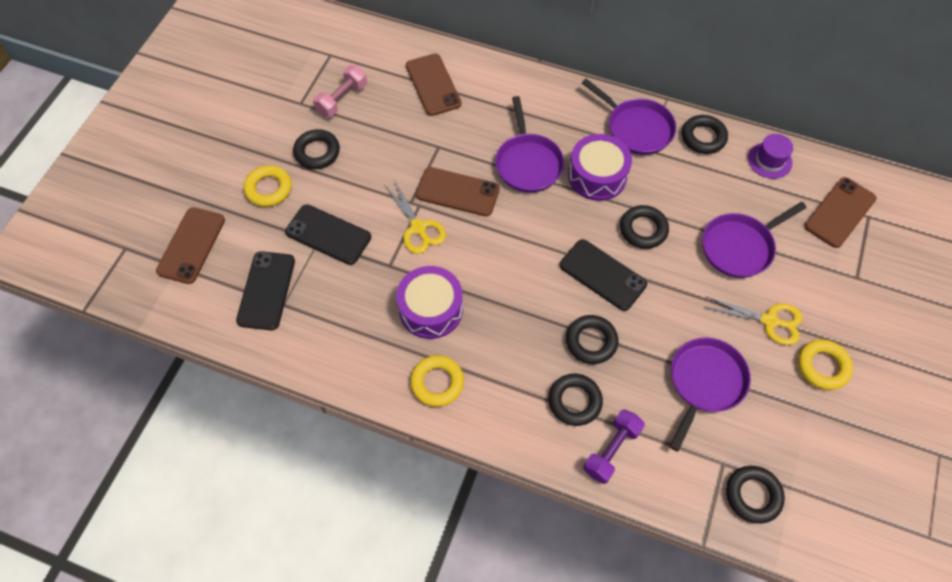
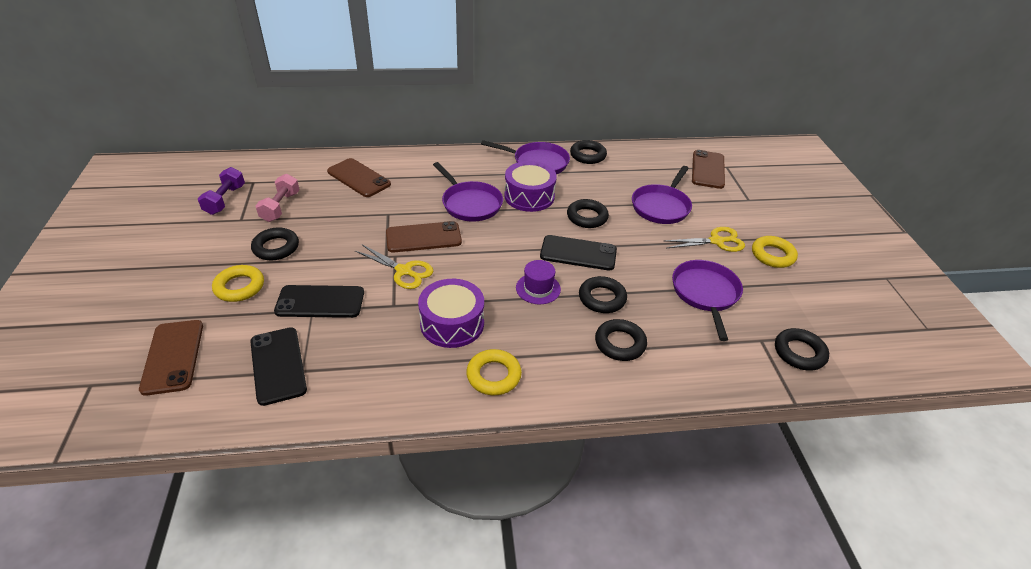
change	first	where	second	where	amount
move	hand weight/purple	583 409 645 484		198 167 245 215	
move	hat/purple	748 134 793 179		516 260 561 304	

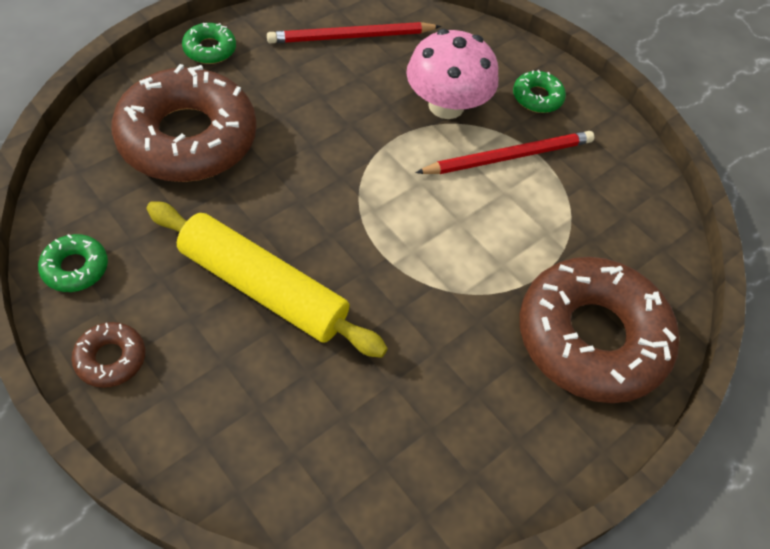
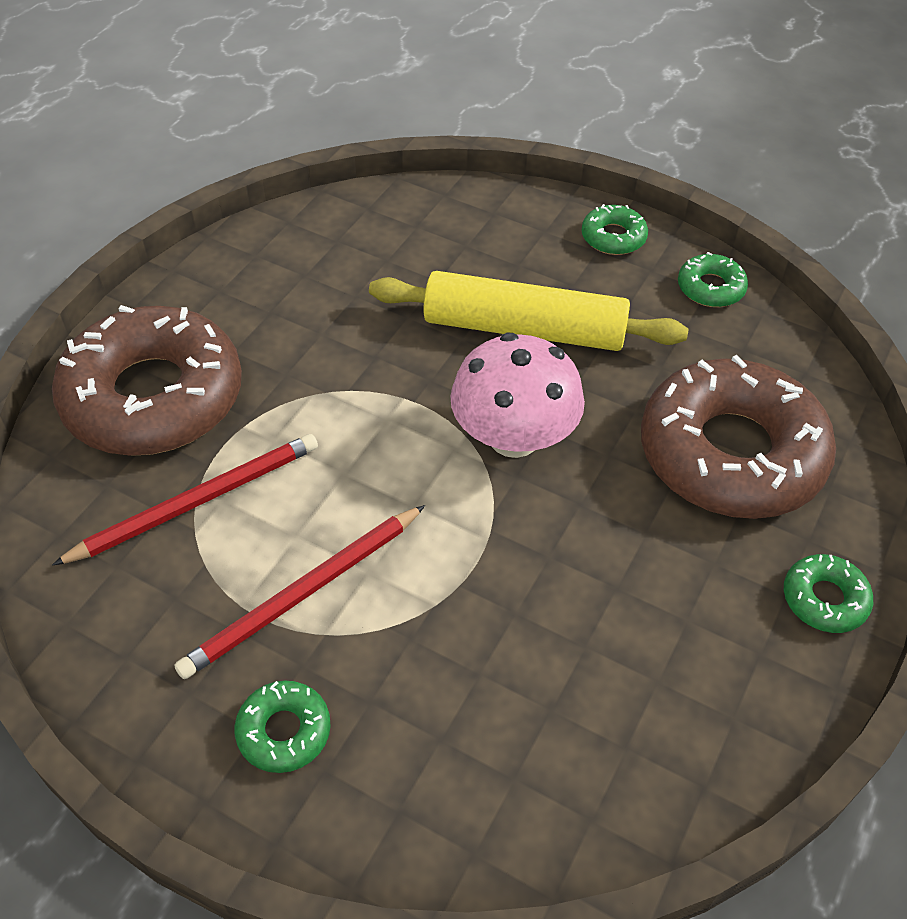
change	first	where	second	where	amount
recolor	doughnut/russet	71 322 145 388	doughnut/green	581 204 648 255	
move	wooden pencil/red	267 22 441 43		52 434 318 566	
move	fungus/rosy	406 29 498 119		450 332 585 458	

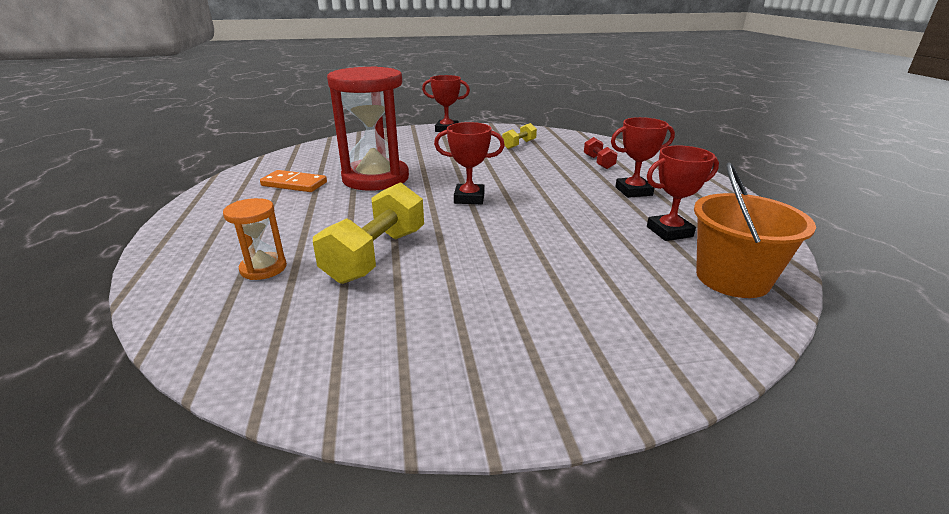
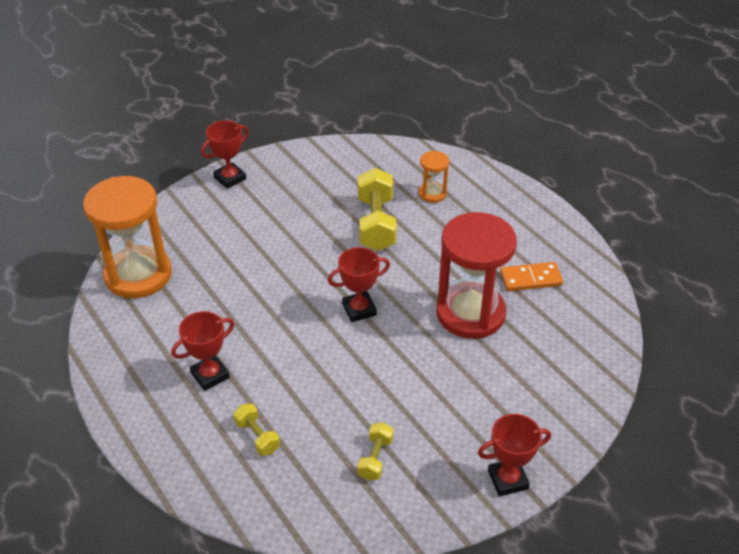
change	first	where	second	where	amount
recolor	hand weight/red	584 137 618 169	hand weight/yellow	233 403 280 456	
move	award cup/red	647 145 719 241		201 120 249 189	
replace	sand bucket/orange	694 162 816 298	sand timer/orange	83 176 172 298	

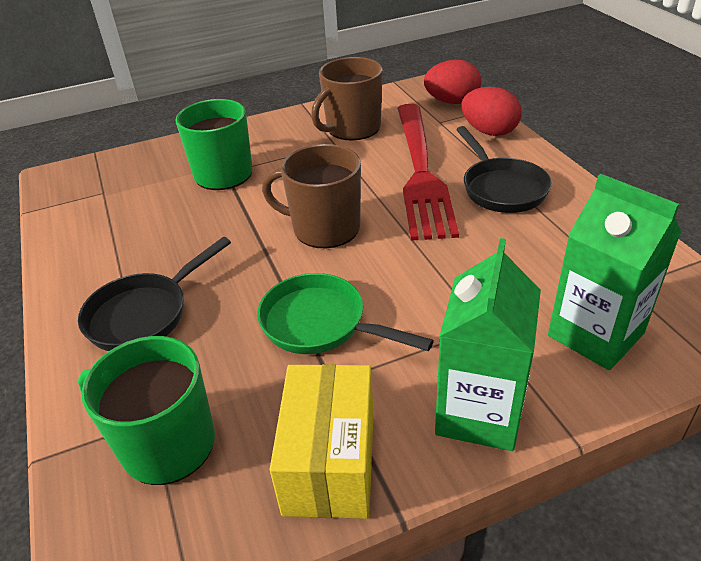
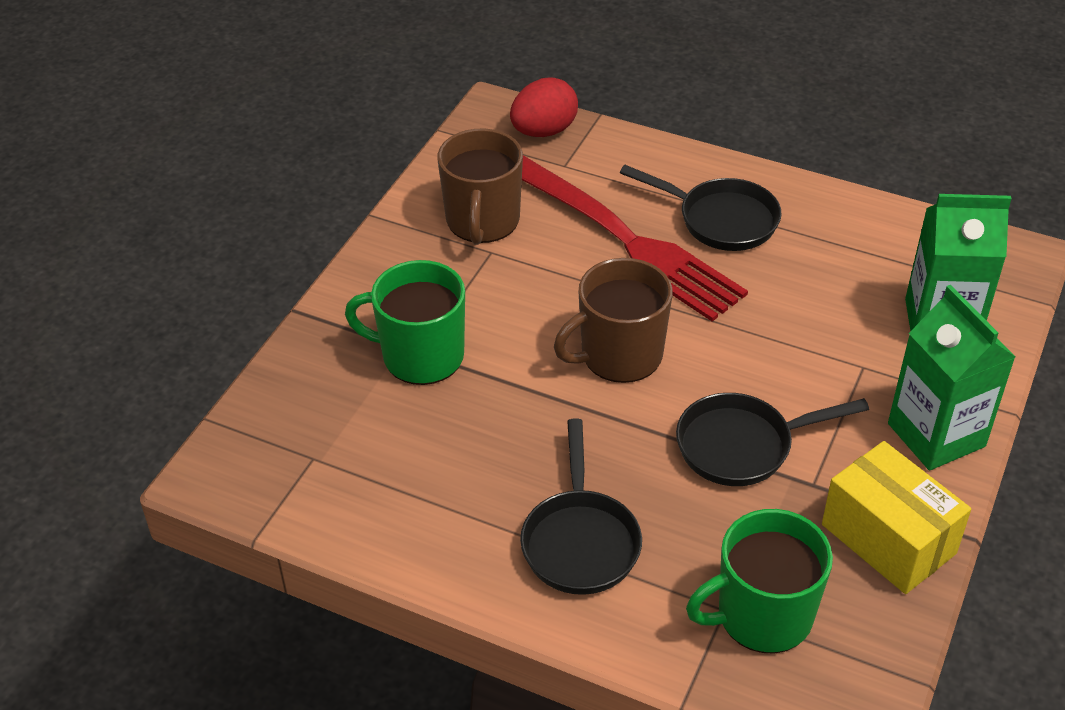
change	first	where	second	where	amount
recolor	pan/green	258 273 434 354	pan/ebony	676 393 869 486	
delete	toy egg/red	462 87 522 136			

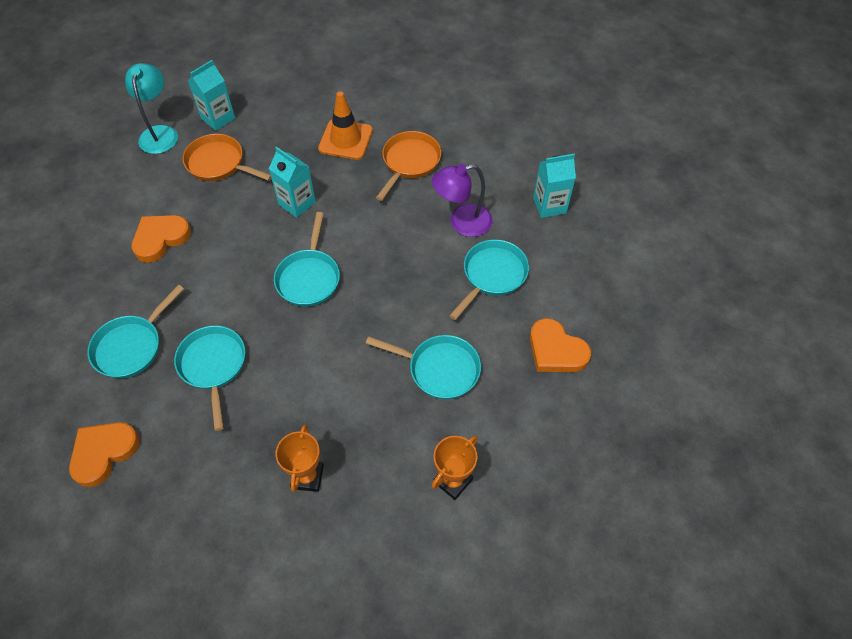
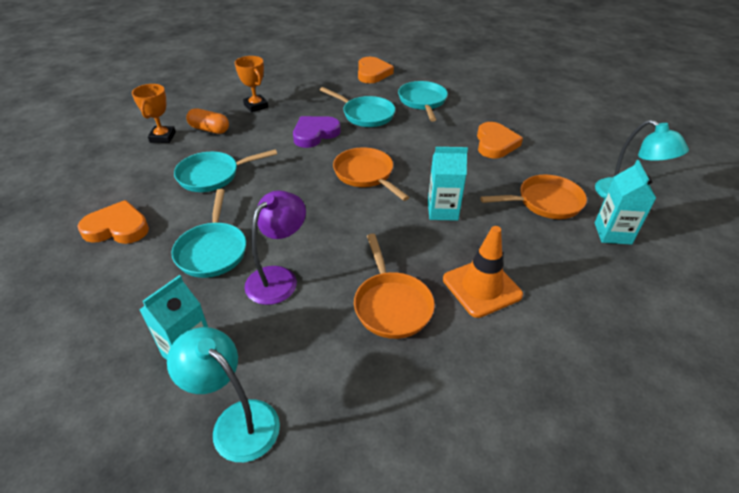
change	first	where	second	where	amount
recolor	pan/teal	274 212 340 307	pan/orange	333 147 409 201	
insert			desk lamp/teal	167 327 280 462	
insert			pill shape/orange	186 108 229 134	
insert			heart shape/purple	293 116 341 148	

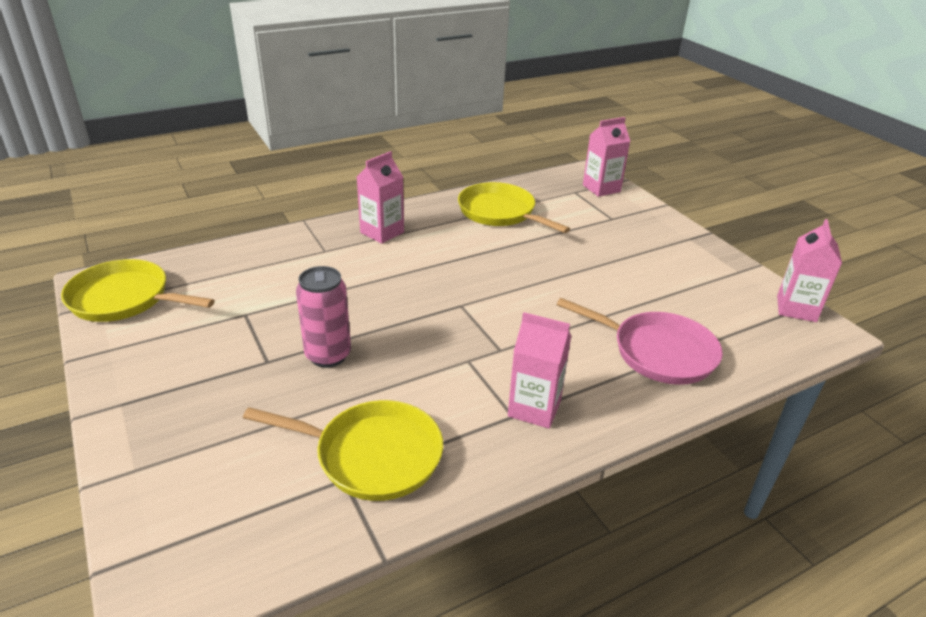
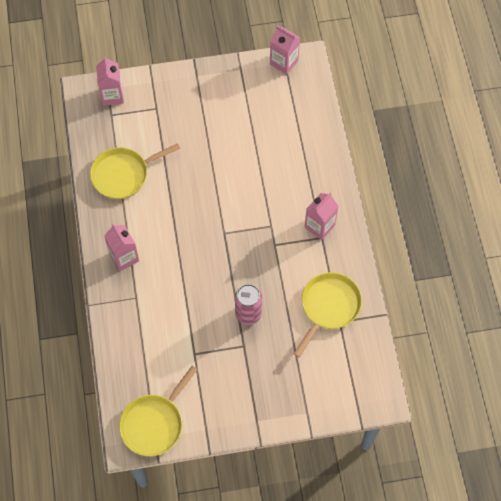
change	first	where	second	where	amount
delete	pan/rosy	557 298 723 385			

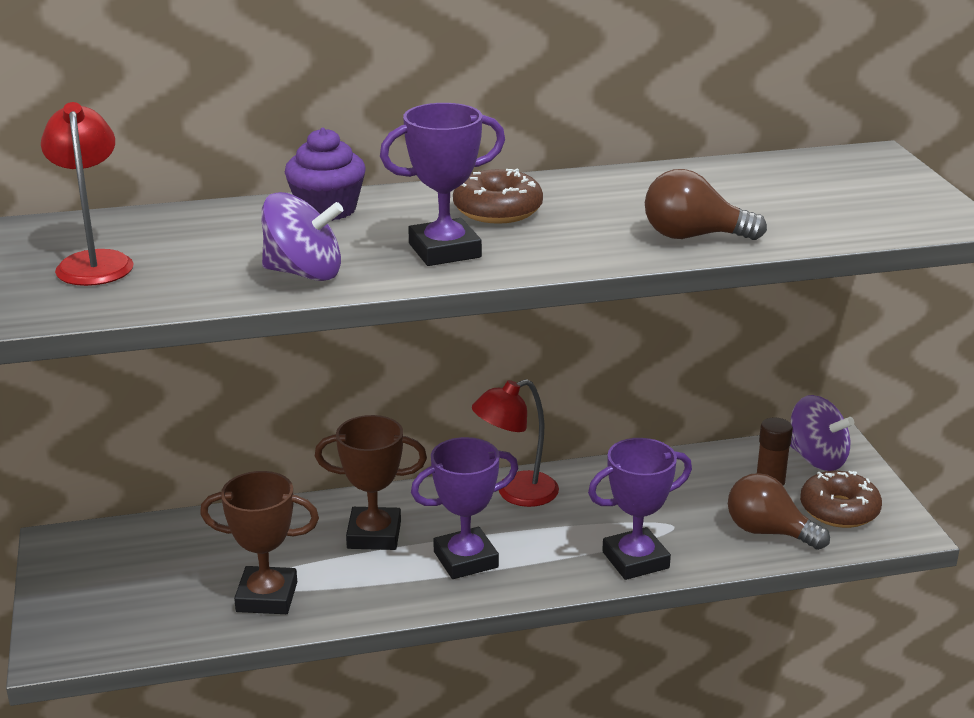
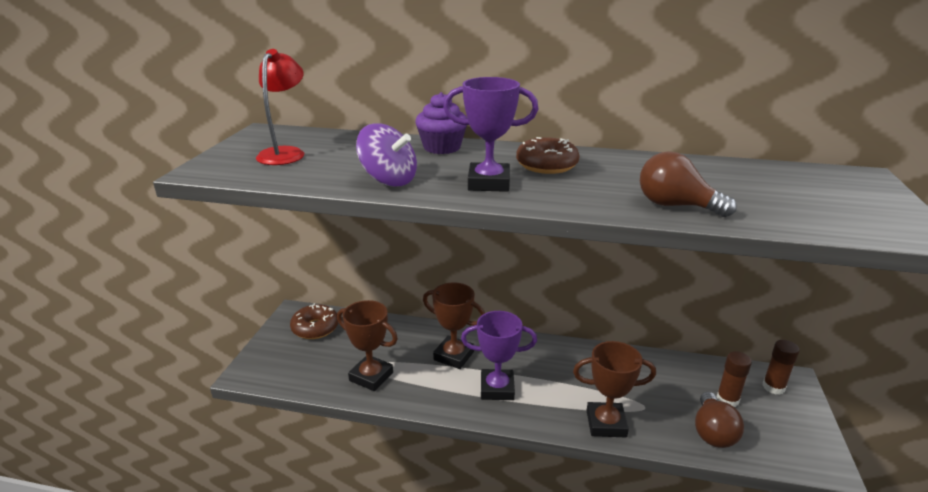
change	first	where	second	where	amount
delete	desk lamp/red	472 379 559 507			
recolor	award cup/purple	588 438 692 580	award cup/russet	573 341 656 437	
rotate	light bulb/russet	728 473 830 550		695 392 744 448	135 degrees counterclockwise
replace	whirligig/purple	790 395 854 471	stick of glue/russet	762 340 800 395	
move	doughnut/russet	800 471 882 528		290 303 339 339	

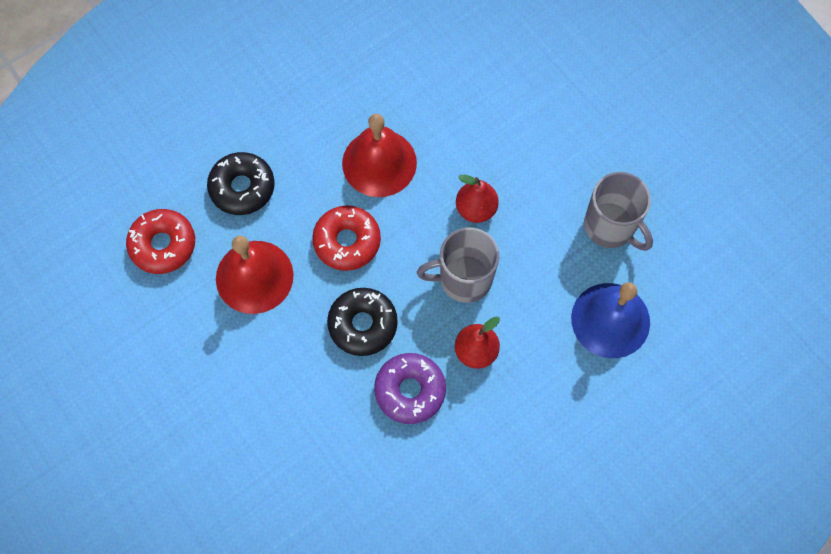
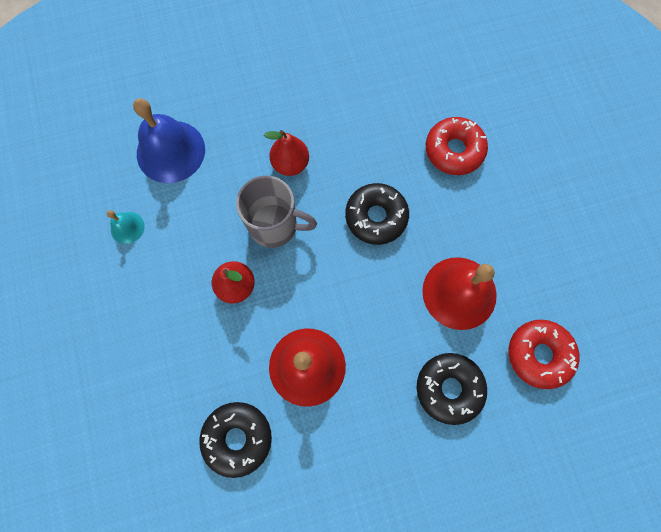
change	first	where	second	where	amount
move	doughnut/red	312 205 381 271		426 117 488 175	
delete	doughnut/purple	374 353 446 424			
replace	mug/grey	584 172 653 251	bell/teal	107 210 145 244	
insert			doughnut/ebony	199 402 272 478	

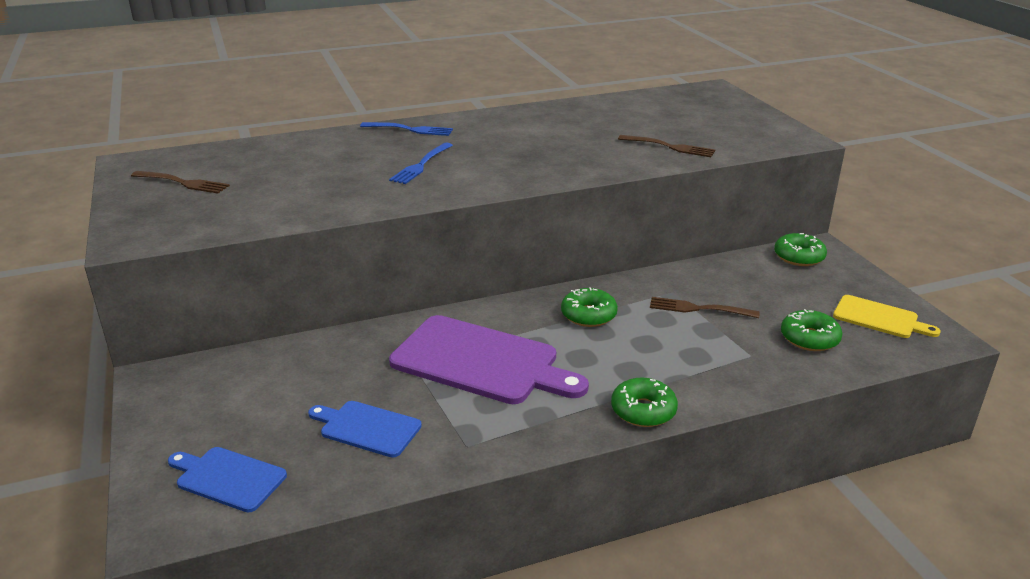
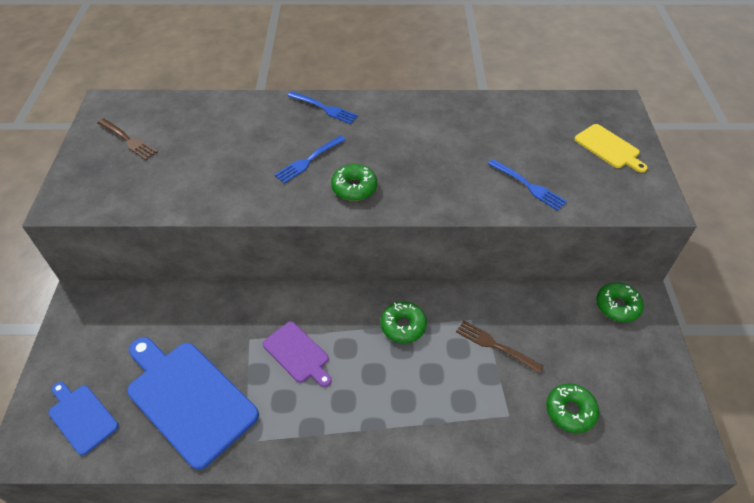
change	first	where	second	where	amount
resize	chopping board/royal blue	308 401 422 458		127 337 259 470	x1.87
resize	chopping board/purple	389 315 589 404		263 322 332 387	x0.53
move	doughnut/green	611 378 678 427		331 164 377 201	
recolor	dinner fork/russet	618 135 715 157	dinner fork/royal blue	488 159 567 211	
move	chopping board/yellow	833 295 941 338		574 124 648 173	

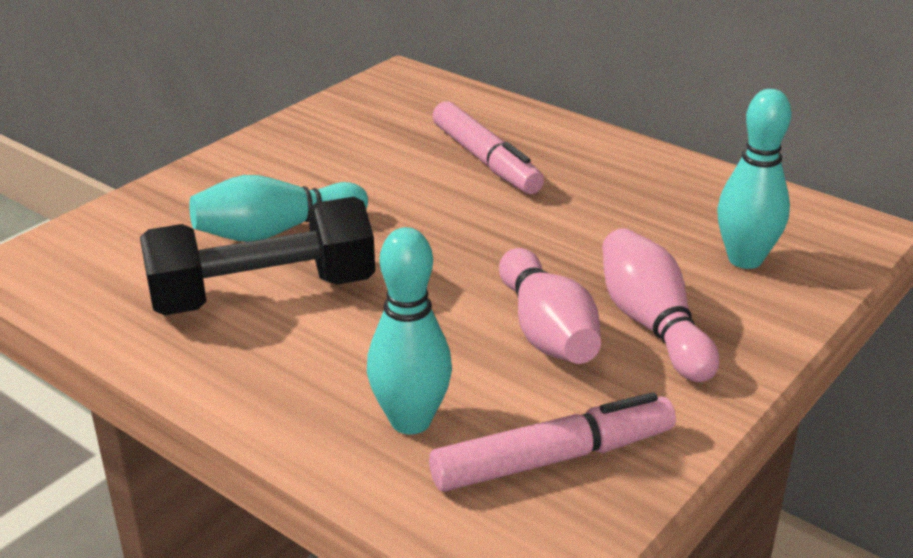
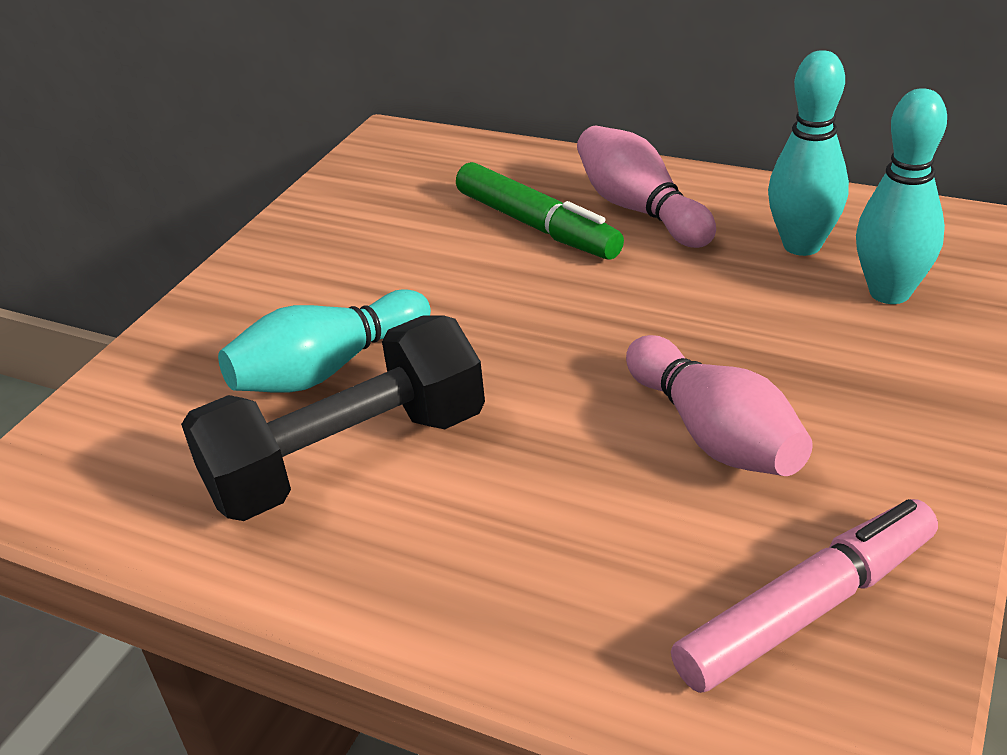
change	first	where	second	where	amount
move	skittle/teal	367 227 452 435		768 50 849 256	
recolor	felt pen/rosy	432 101 544 194	felt pen/green	456 162 624 260	
move	skittle/rosy	602 228 719 382		577 126 716 248	

